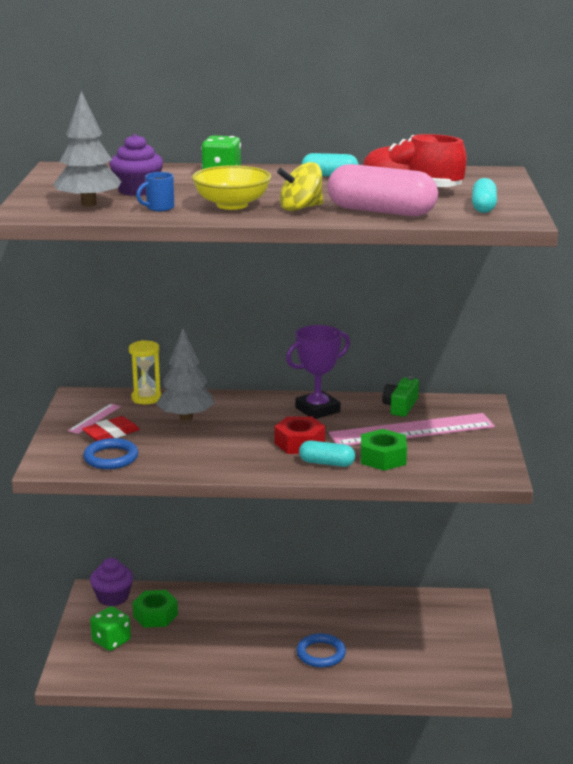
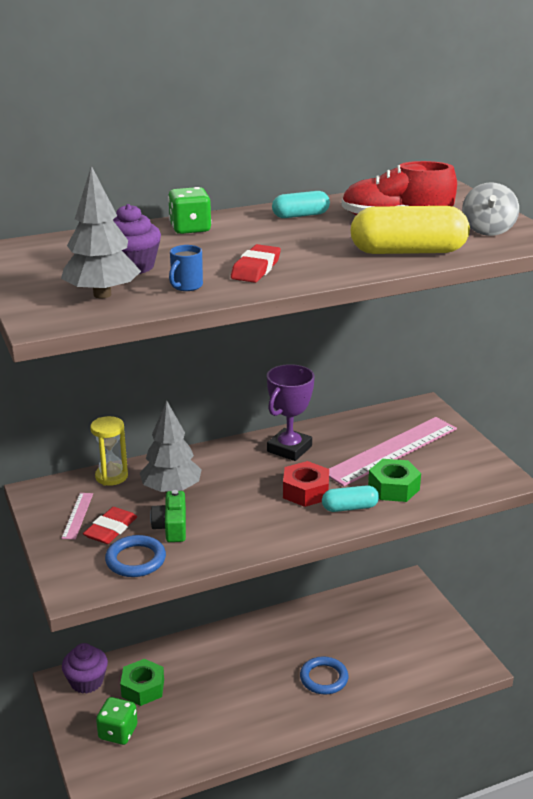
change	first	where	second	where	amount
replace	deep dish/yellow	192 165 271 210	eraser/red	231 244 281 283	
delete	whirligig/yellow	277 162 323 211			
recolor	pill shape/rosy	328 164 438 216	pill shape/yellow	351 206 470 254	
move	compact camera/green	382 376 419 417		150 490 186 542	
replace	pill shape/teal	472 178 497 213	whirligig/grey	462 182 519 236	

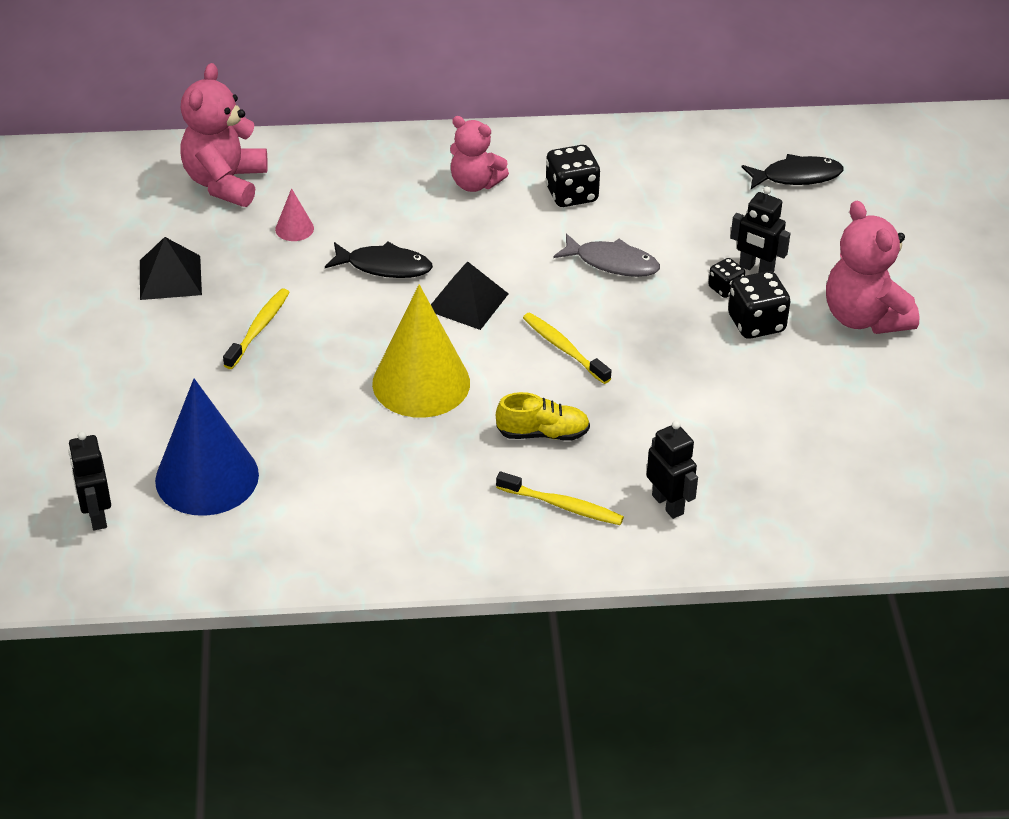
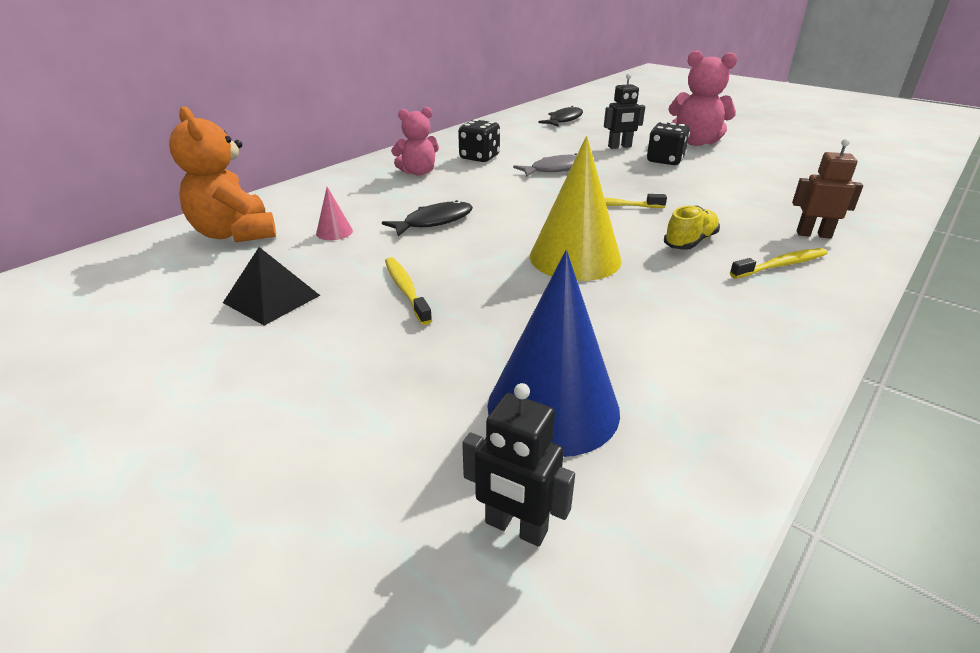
change	first	where	second	where	amount
recolor	teddy/rosy	180 63 268 207	teddy/orange	169 106 276 242	
delete	solid pyramid/ebony	431 261 509 330			
recolor	toy robot/ebony	647 421 698 519	toy robot/russet	792 138 863 239	
delete	game die/ebony	708 258 745 298			

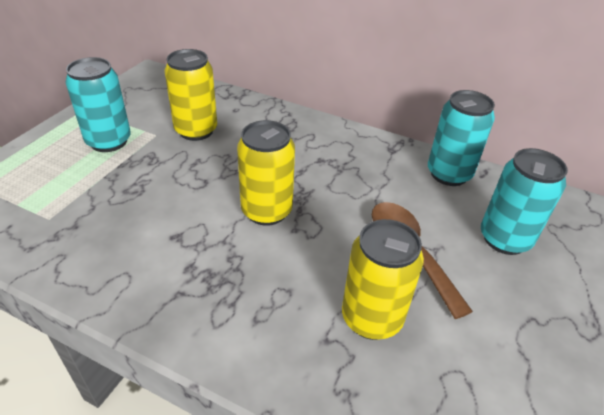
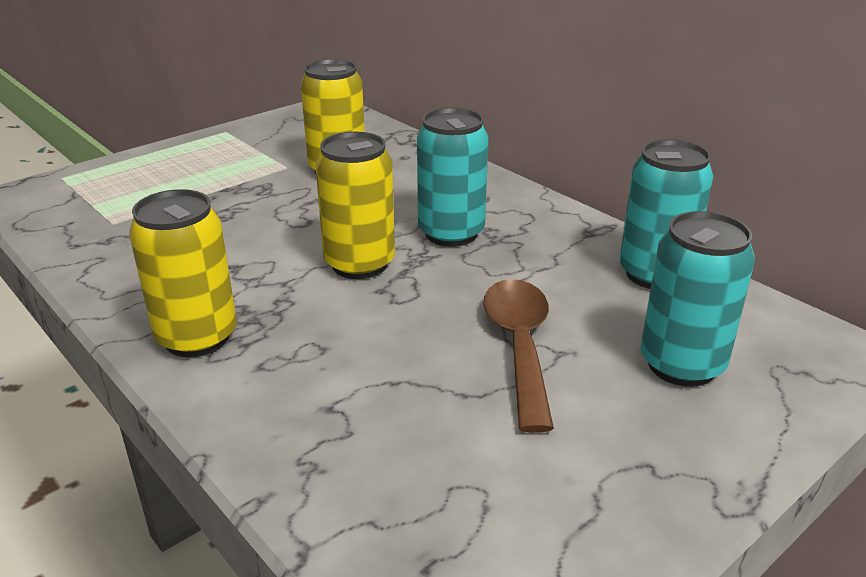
change	first	where	second	where	amount
move	tin/teal	65 57 131 152		417 108 489 247	
move	tin/yellow	342 219 424 340		129 189 237 357	

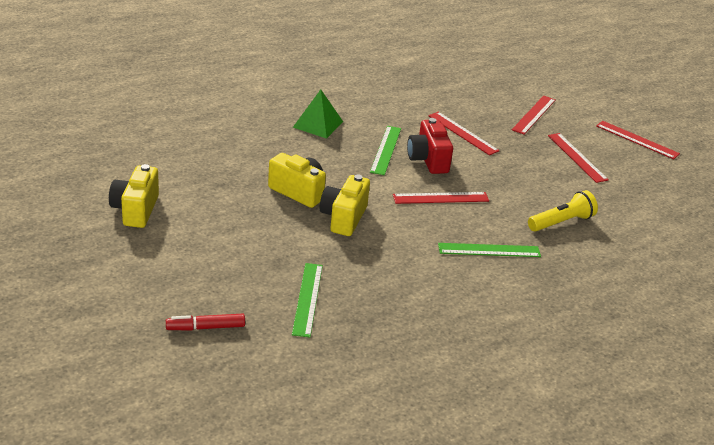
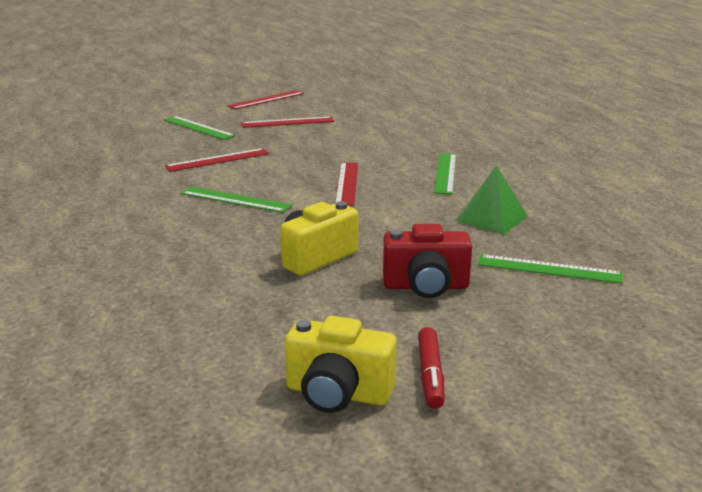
change	first	where	second	where	amount
move	felt pen/red	166 314 245 331		418 327 444 409	
move	solid pyramid/green	293 89 343 139		456 165 528 234	
delete	compact camera/yellow	320 175 370 236			
move	compact camera/red	407 118 453 174		383 224 472 298	
recolor	straightedge/red	512 96 556 134	straightedge/green	164 116 235 140	
delete	flashlight/yellow	528 190 598 232			

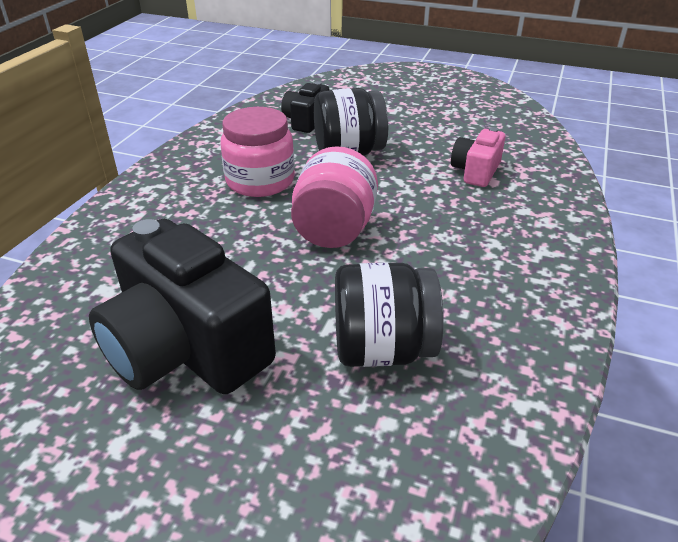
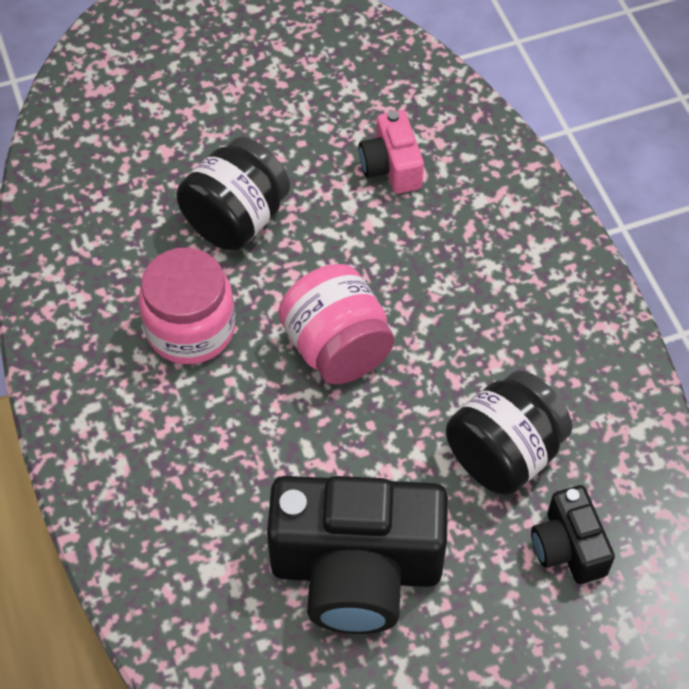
change	first	where	second	where	amount
move	compact camera/ebony	281 81 329 133		531 485 615 584	

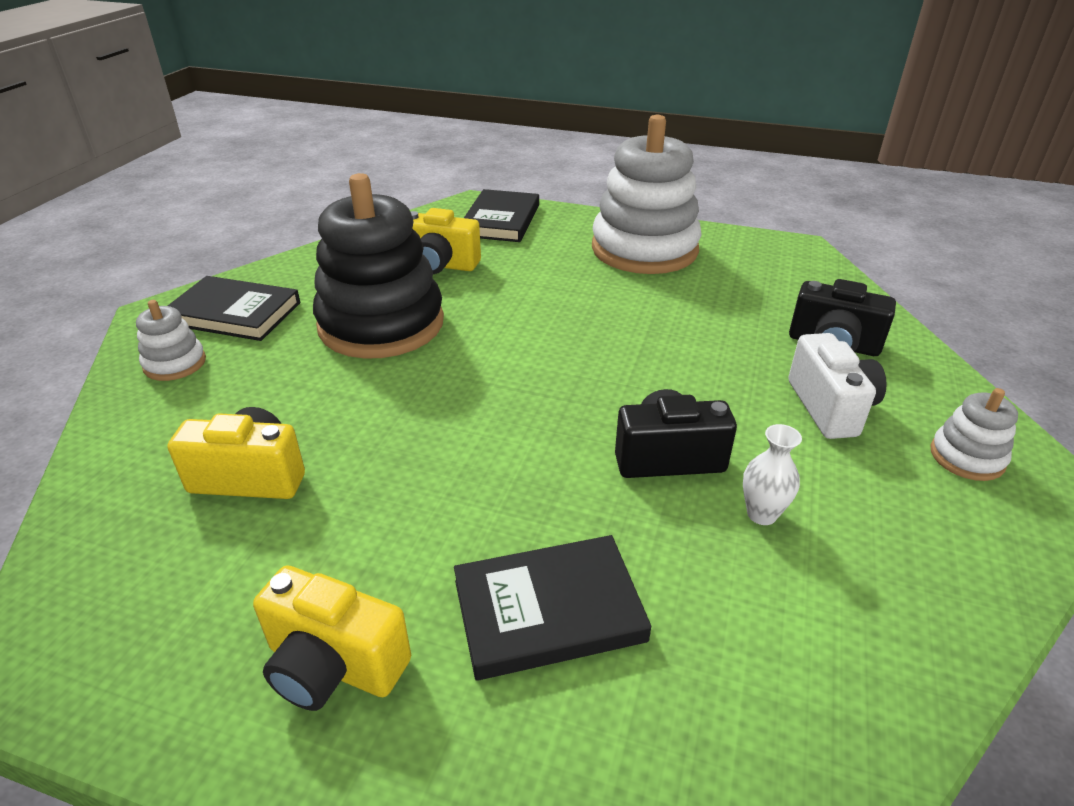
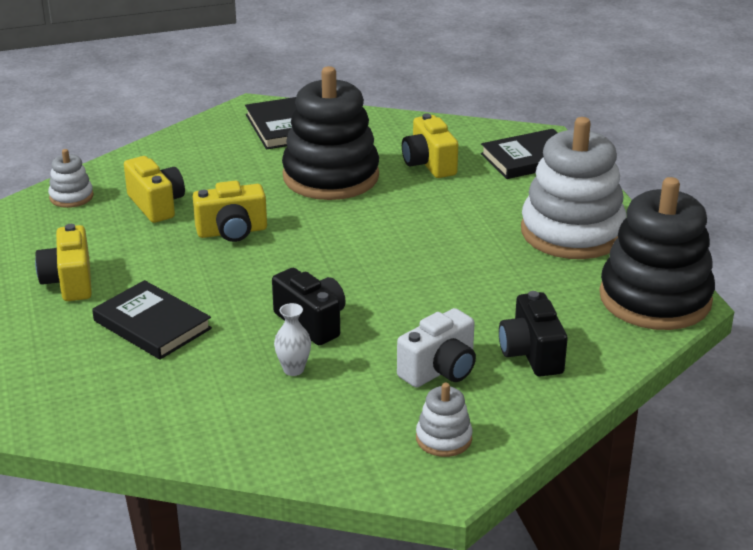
change	first	where	second	where	amount
move	stacking rings/white	136 300 206 381		48 149 94 208	
insert			compact camera/yellow	193 181 267 242	
insert			stacking rings/ebony	599 177 715 330	

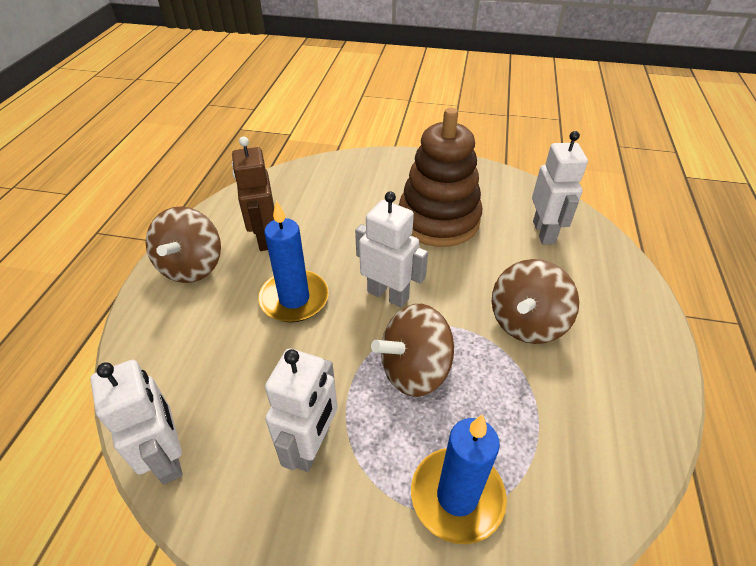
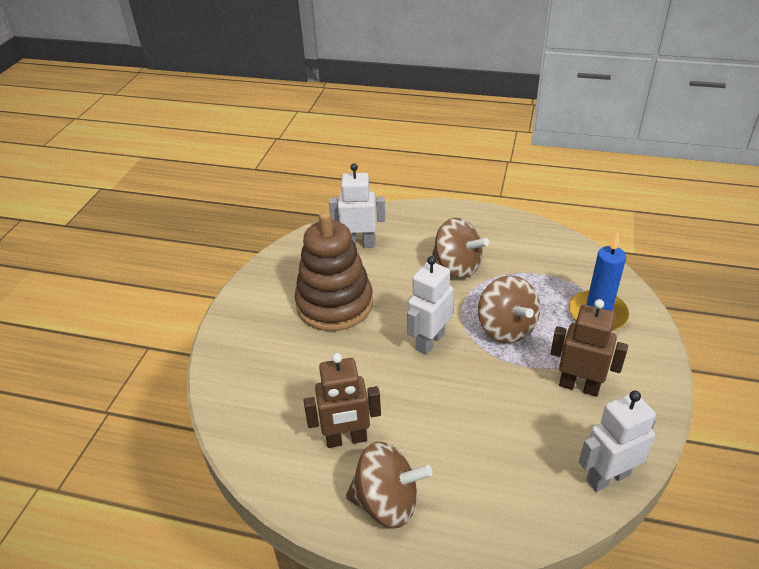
change	first	where	second	where	amount
delete	wax candle/royal blue	258 200 329 322			
recolor	toy robot/white	265 348 337 472	toy robot/russet	550 299 628 397	

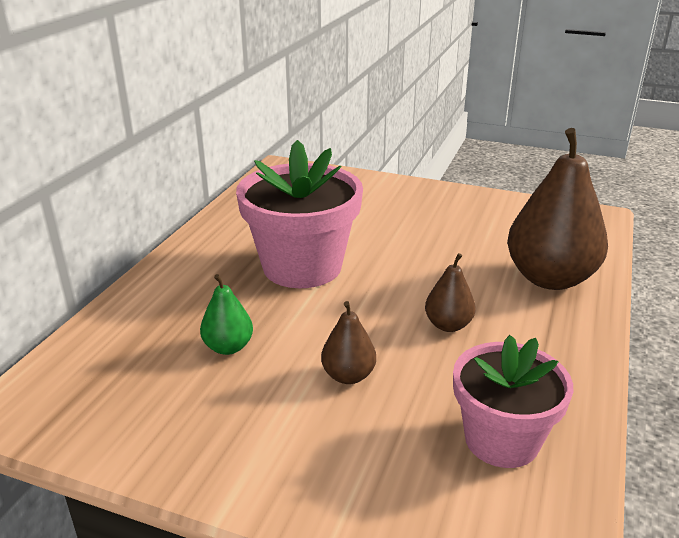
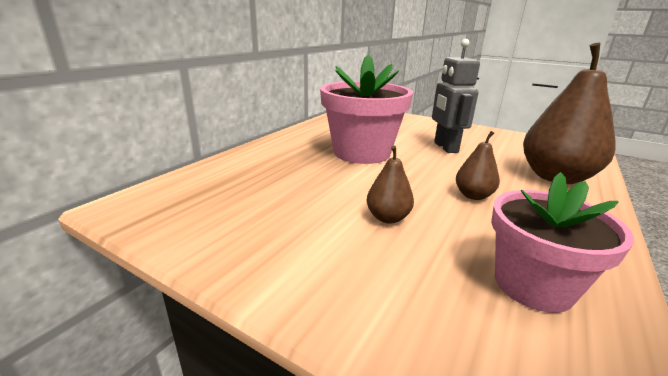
change	first	where	second	where	amount
delete	pear fruit/green	200 274 253 355			
insert			toy robot/grey	432 39 480 153	

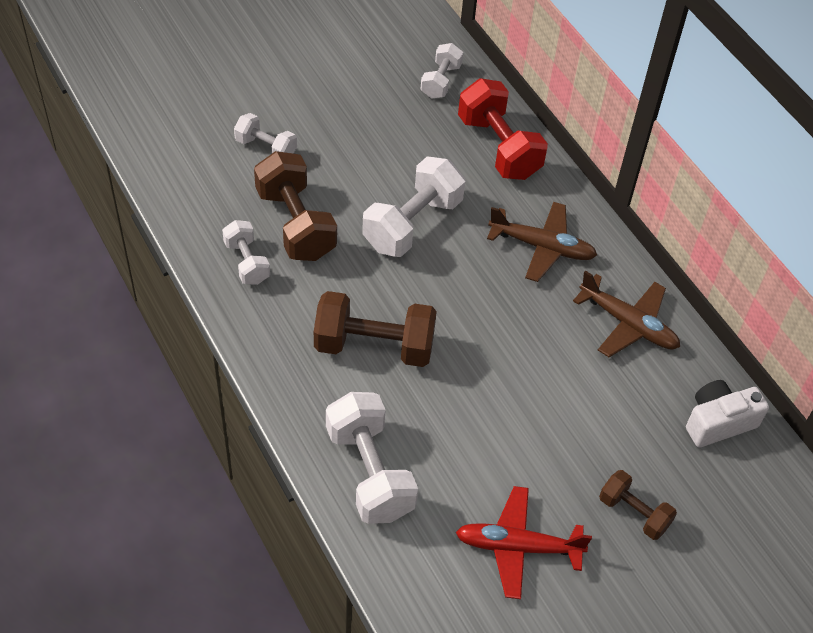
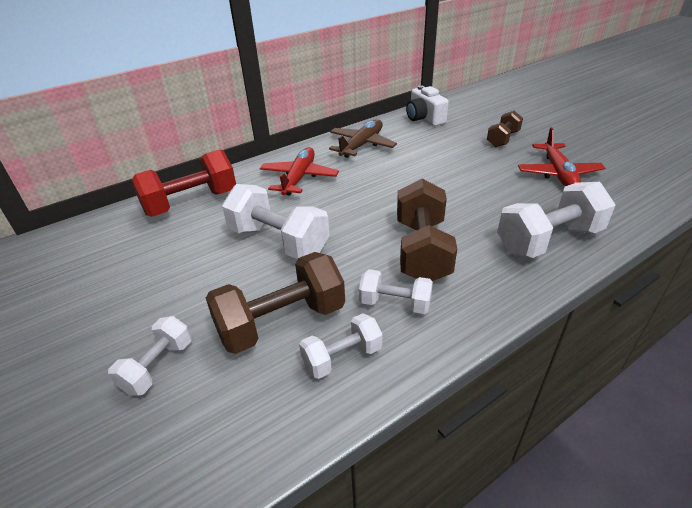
change	first	where	second	where	amount
move	hand weight/white	421 43 463 99		359 269 433 314	
recolor	plane/russet	487 202 597 282	plane/red	260 147 339 195	

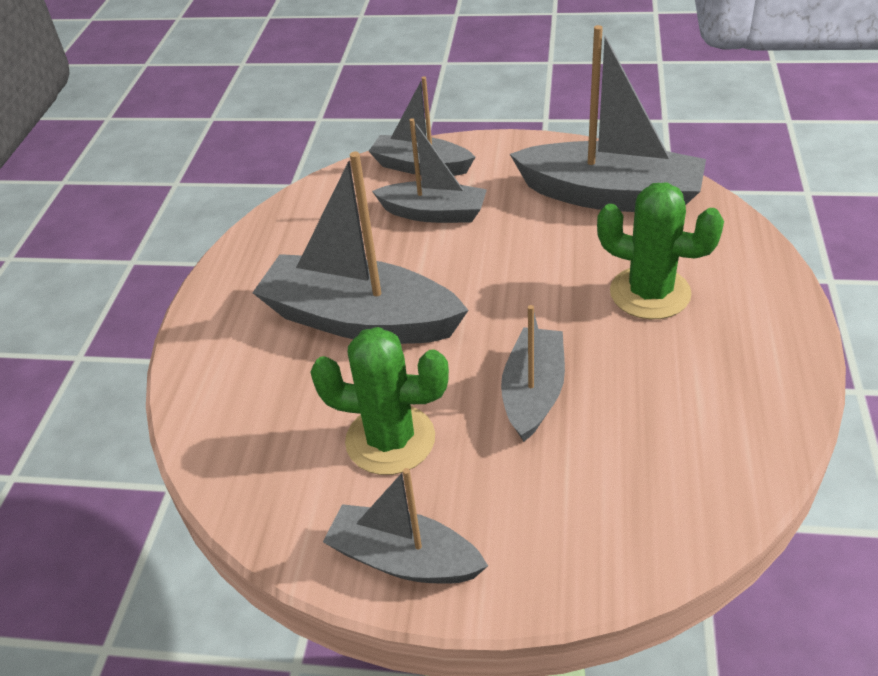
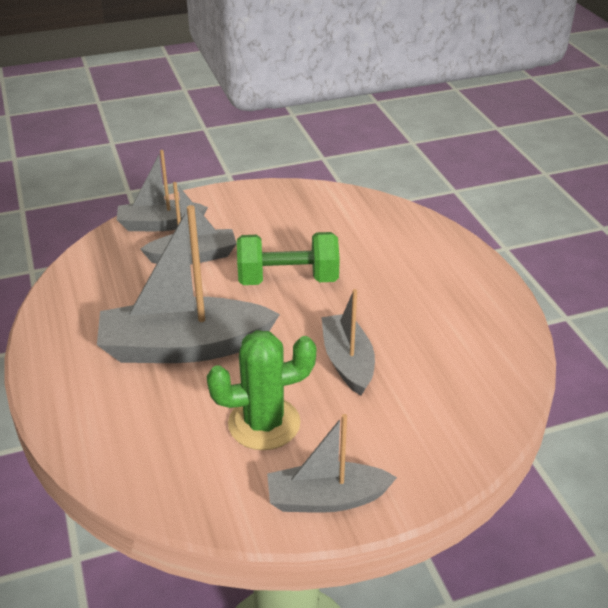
change	first	where	second	where	amount
delete	sailboat/grey	510 25 706 212			
delete	saguaro cactus/green	597 183 724 319			
insert			hand weight/green	237 232 340 285	

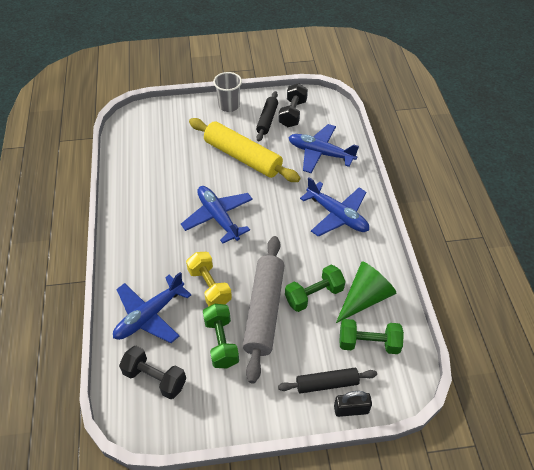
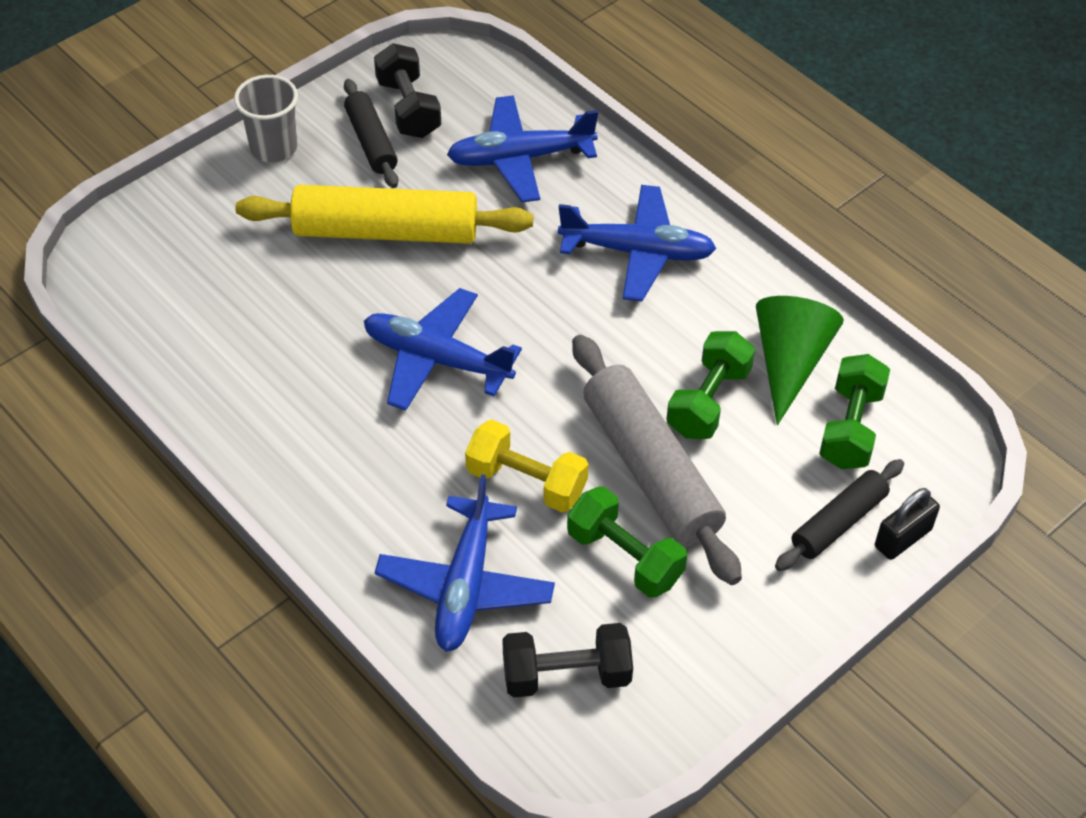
change	first	where	second	where	amount
rotate	hand weight/green	340 319 404 354		819 354 890 469	45 degrees counterclockwise

